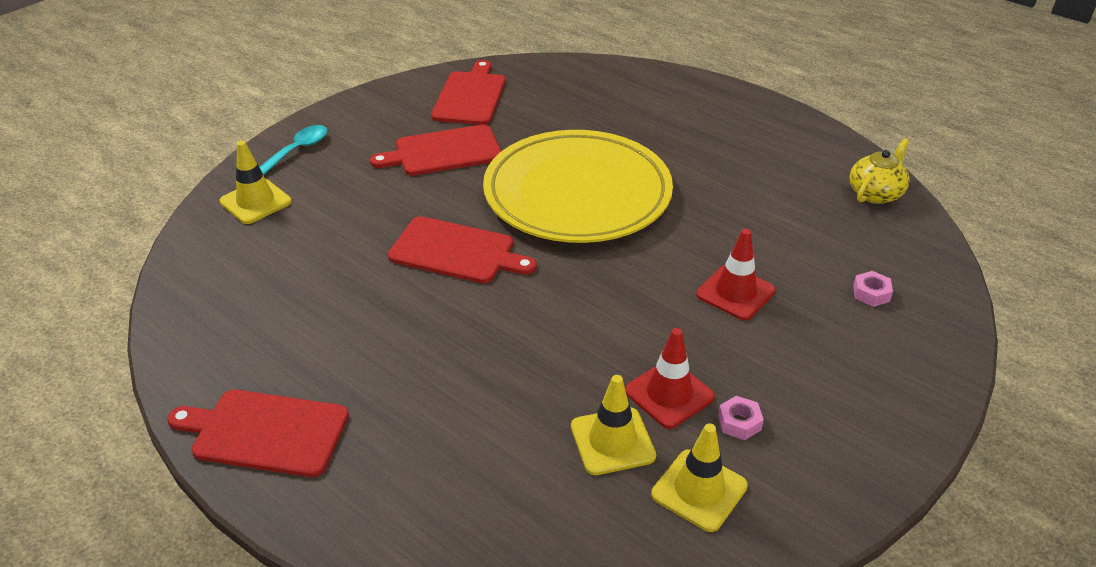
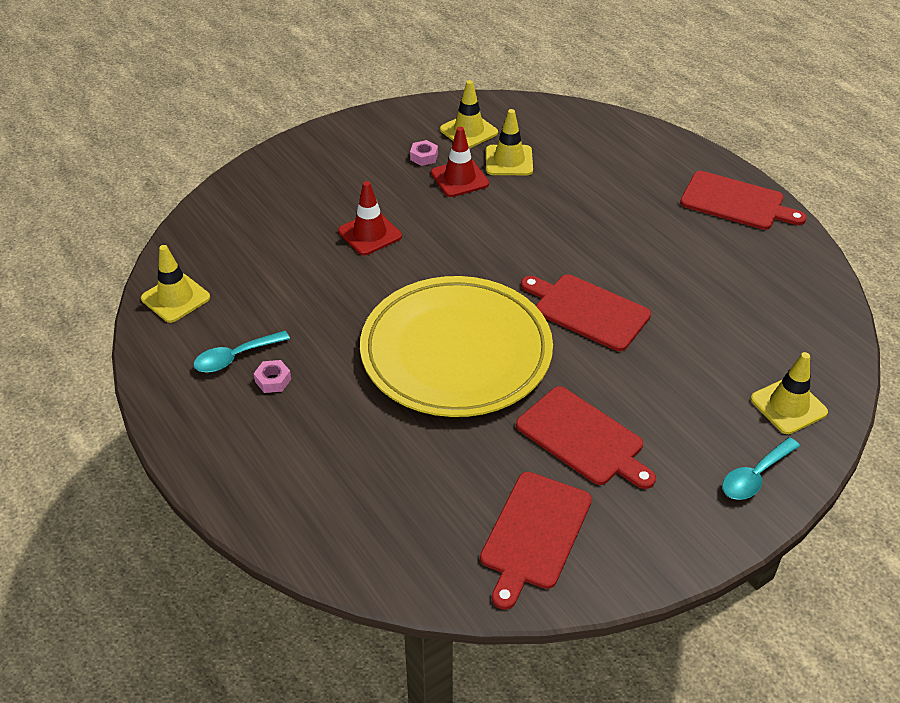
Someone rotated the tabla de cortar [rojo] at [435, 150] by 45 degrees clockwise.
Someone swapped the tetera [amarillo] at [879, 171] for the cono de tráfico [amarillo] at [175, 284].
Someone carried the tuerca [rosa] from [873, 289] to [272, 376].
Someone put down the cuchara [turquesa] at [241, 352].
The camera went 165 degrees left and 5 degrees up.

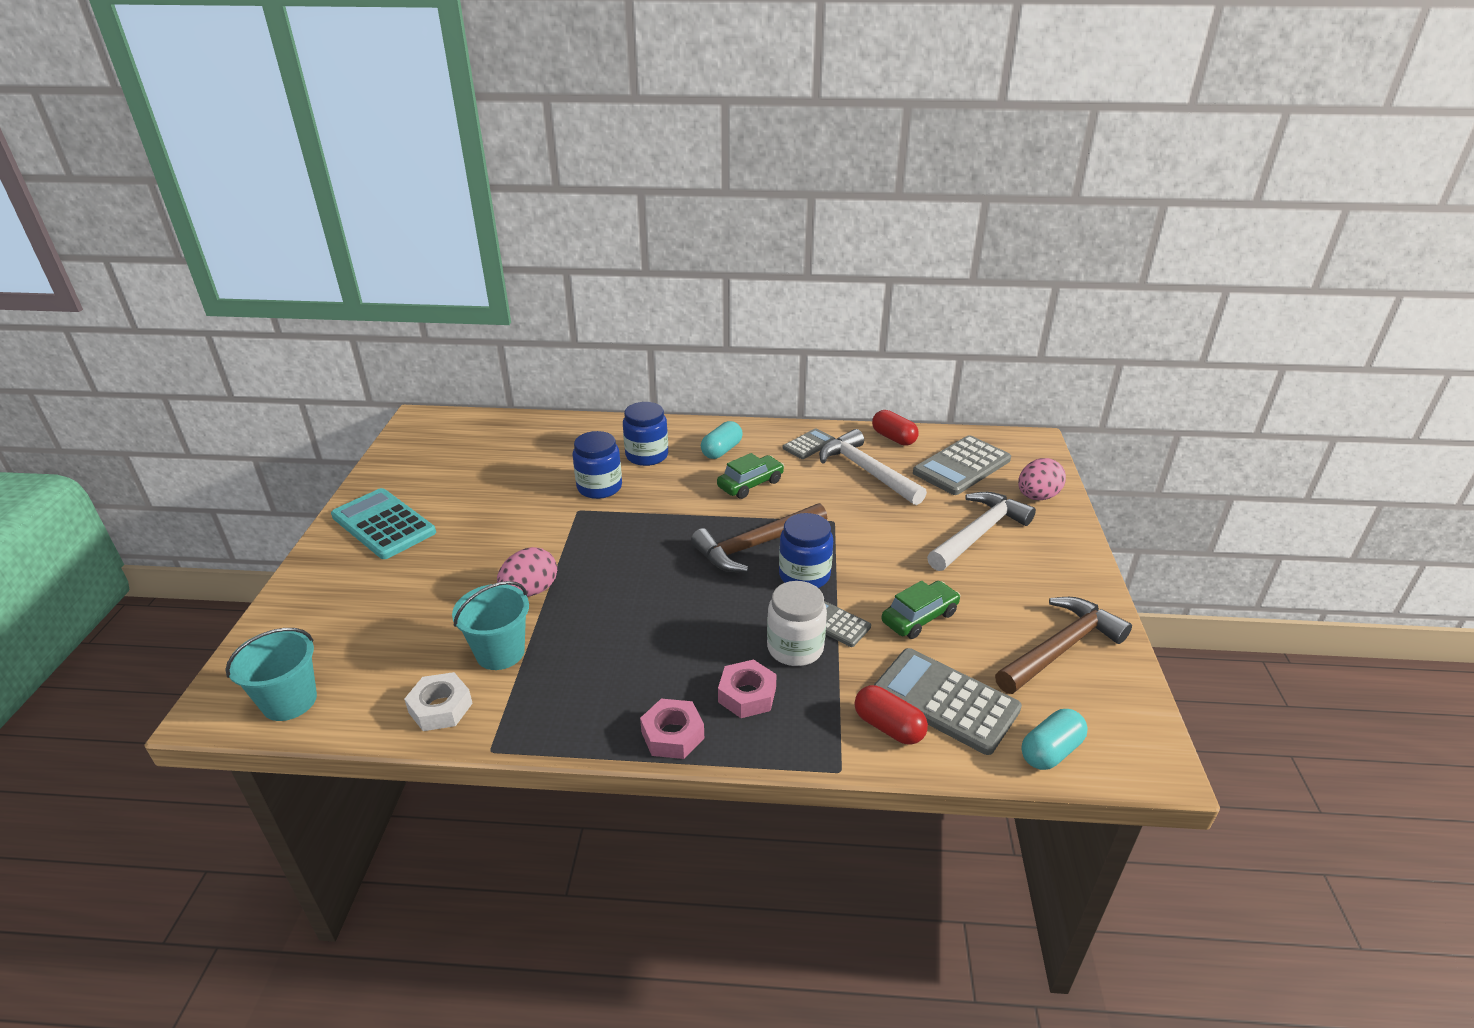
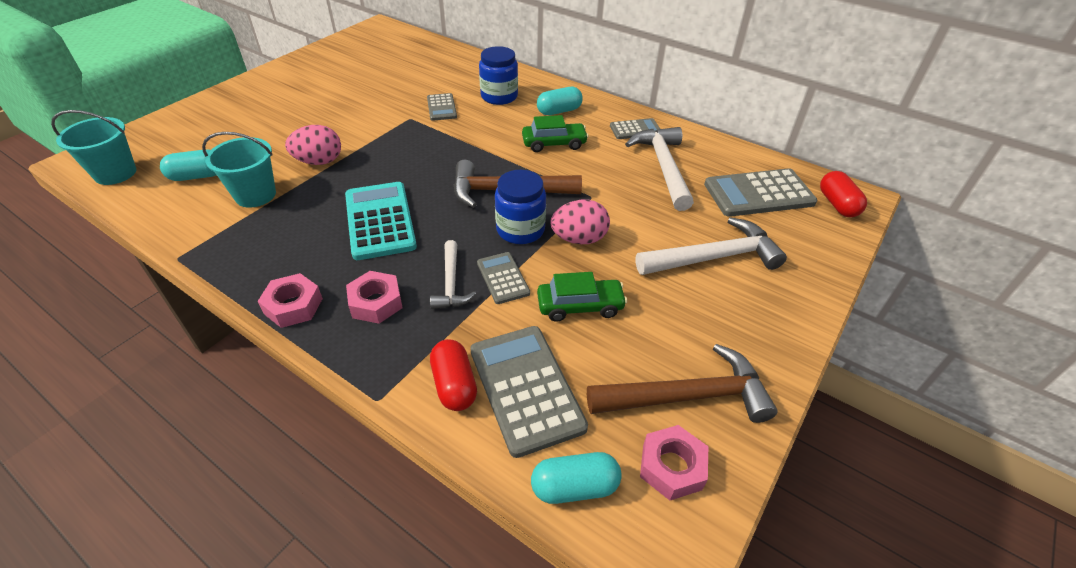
Someone carried the calculadora [turquesa] from [383, 523] to [381, 221].
Someone took away the tuerca [blanco] at [438, 701].
Someone swapped the tarro [azul] at [597, 465] for the calculadora [gris] at [442, 107].
Someone swapped the tarro [blanco] at [797, 623] for the martillo [blanco] at [453, 274].
Someone carried the cápsula [rojo] from [895, 428] to [843, 194].
Someone carried the huevo [rosa] from [1042, 479] to [580, 222].
Someone put down the cápsula [turquesa] at [188, 165].
Someone put down the tuerca [rosa] at [674, 462].
The camera went 30 degrees right and 10 degrees up.

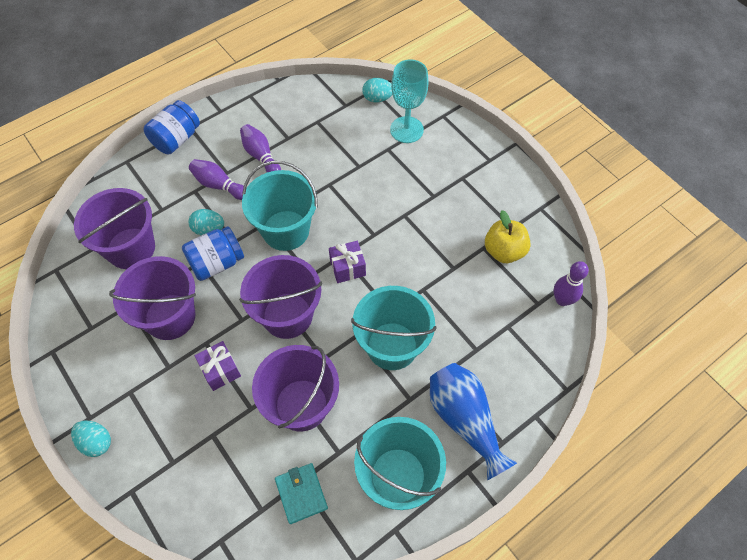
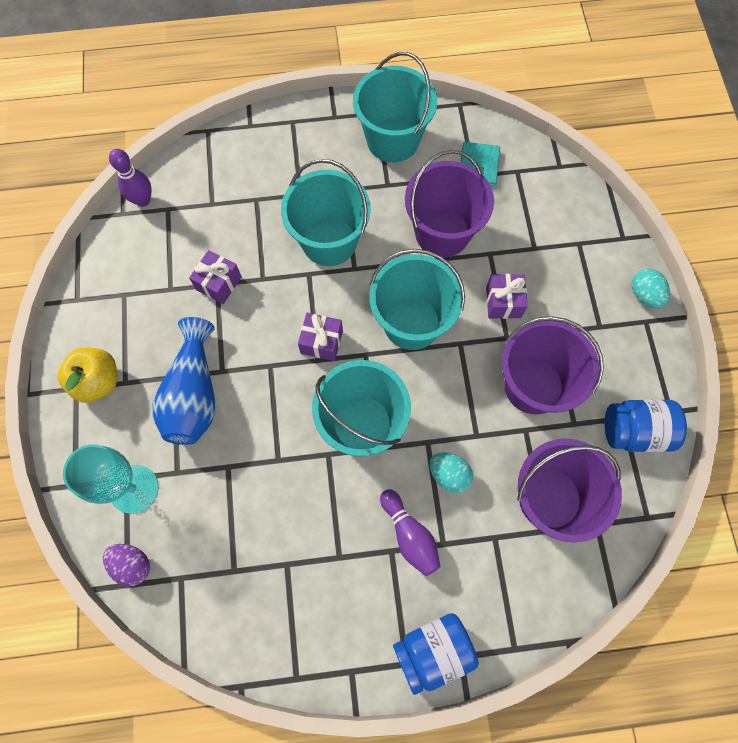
Someone carried the tarro [azul] from [213, 253] to [646, 426].
Someone repainted the balde [morado] at [280, 297], which became the balde [turquesa] at [417, 299].
Someone took away the bolo [morado] at [260, 148].
Someone repainted the huevo [turquesa] at [377, 90], which became the huevo [morado] at [126, 565].
Someone carried the florero [azul] from [473, 421] to [183, 381].
Someone carried the manzana [amarillo] from [508, 236] to [87, 375].
Someone put down the regalo [morado] at [215, 277].
The camera went 150 degrees left and 10 degrees up.

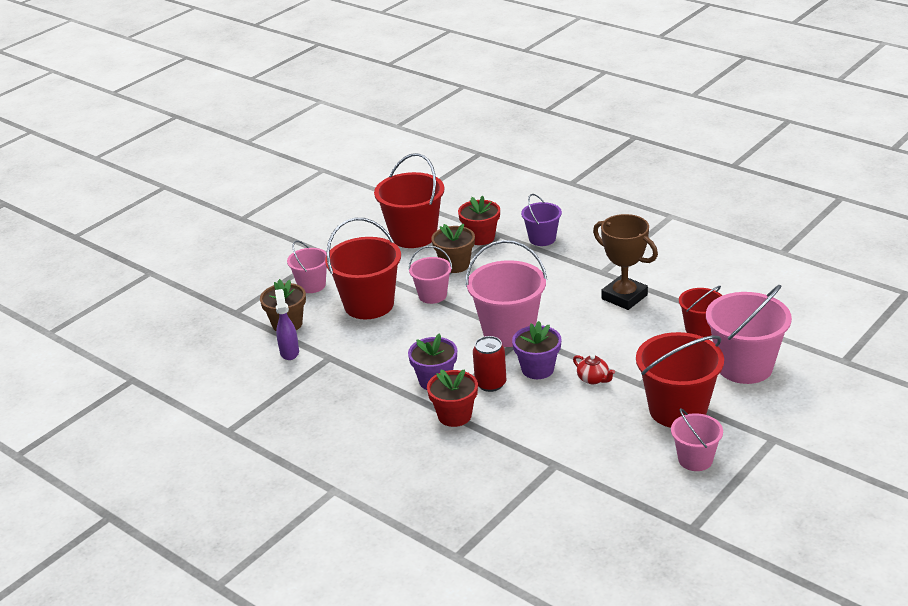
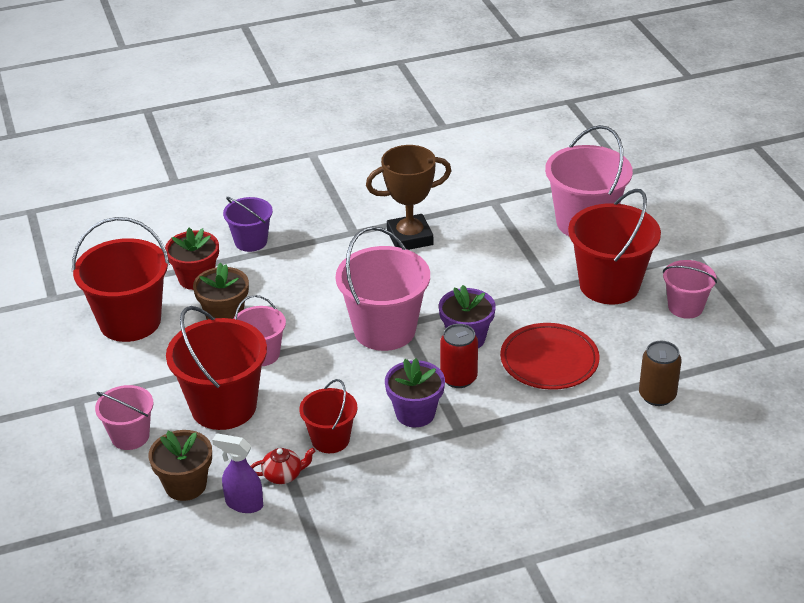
Someone took away the maceta [rojo] at [452, 398].
Someone carried the tetera [rojo] from [594, 369] to [283, 466].
Someone carried the balde [rojo] from [700, 311] to [328, 416].
Someone put down the plato [rojo] at [550, 356].
Someone put down the lata [marrón] at [660, 373].
The camera went 60 degrees left and 5 degrees up.

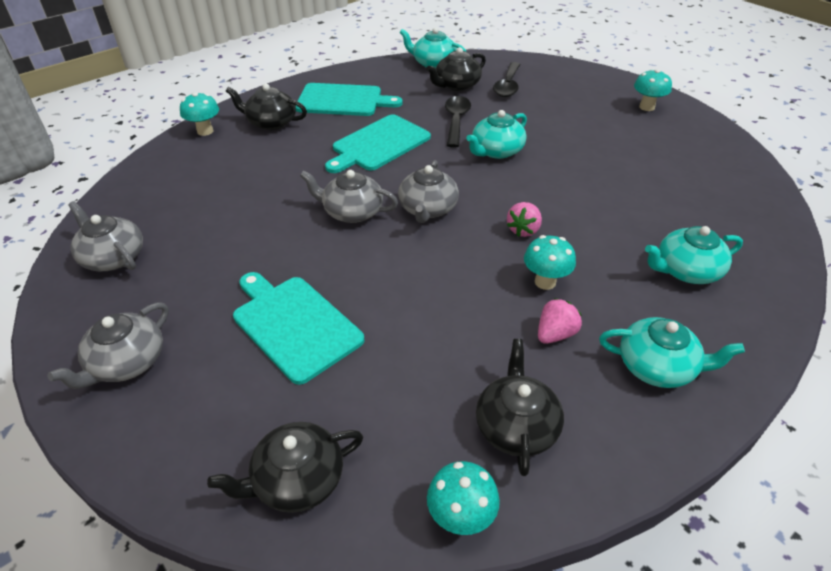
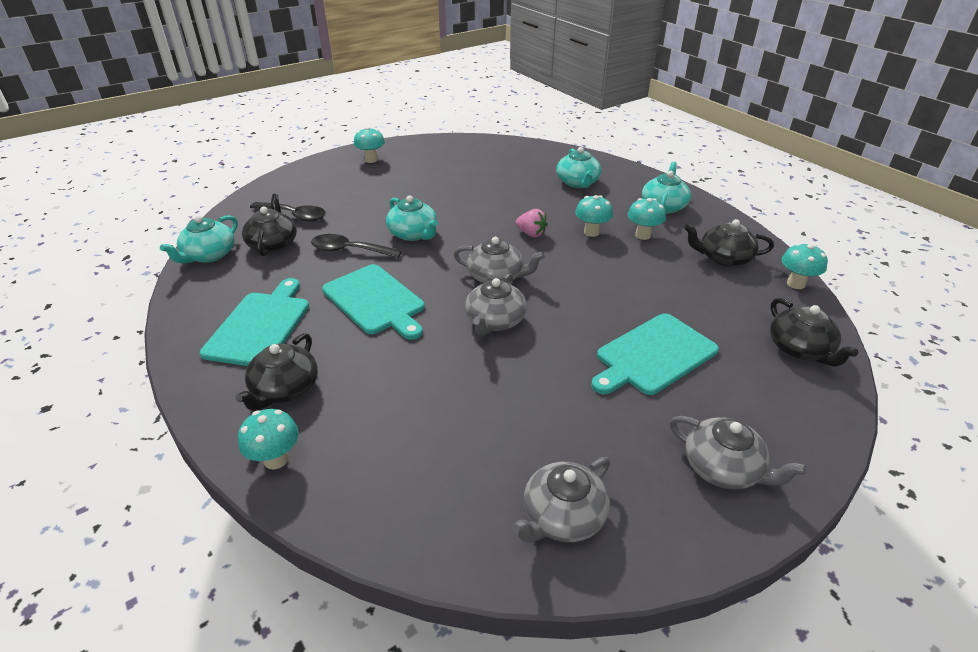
Someone rotated the tetera [negro] at [456, 69] by 150 degrees counterclockwise.
Someone swapped the fresa [rosa] at [560, 321] for the seta [turquesa] at [647, 219].
The camera went 85 degrees left and 5 degrees down.

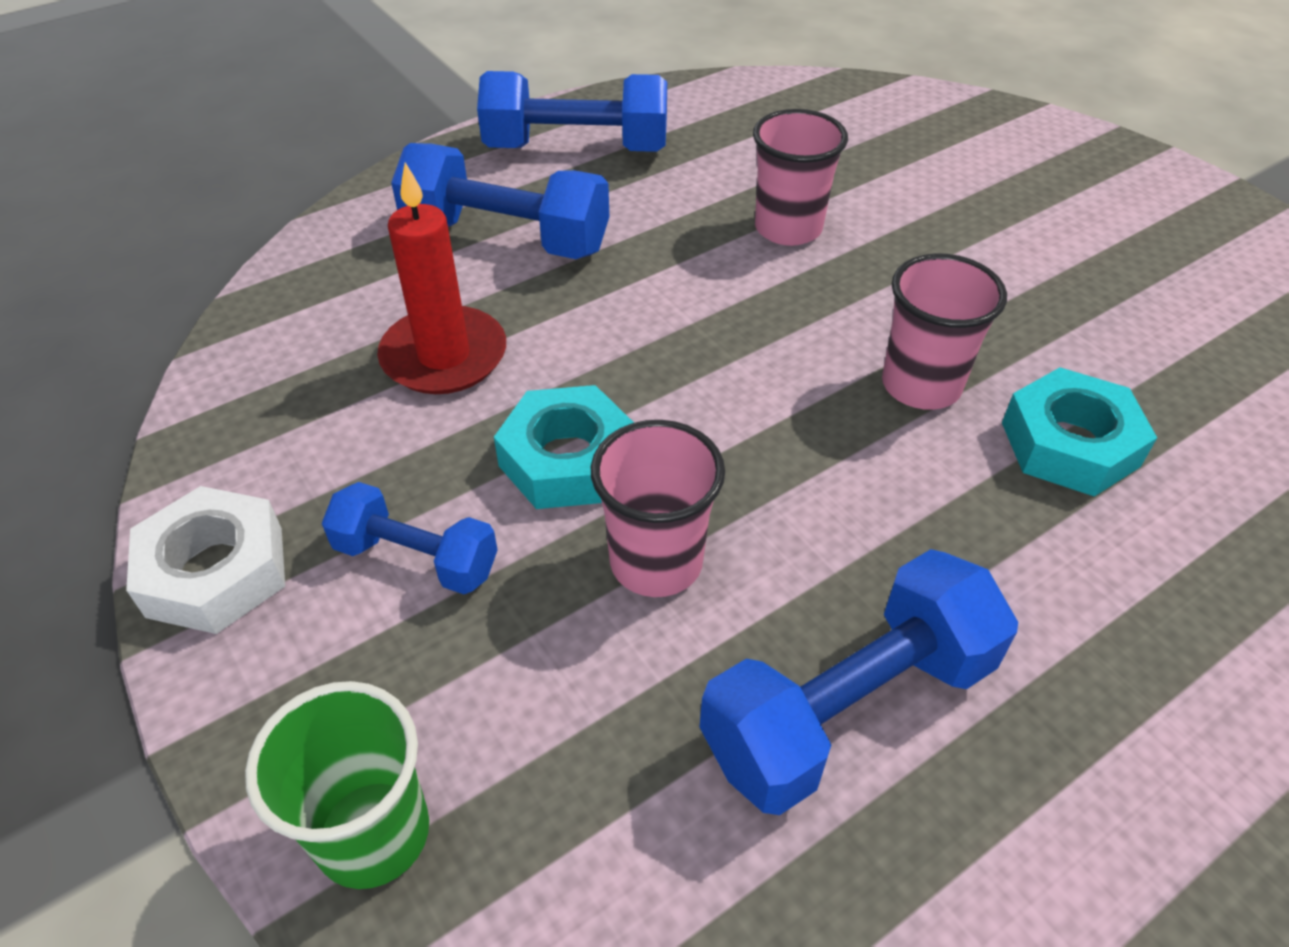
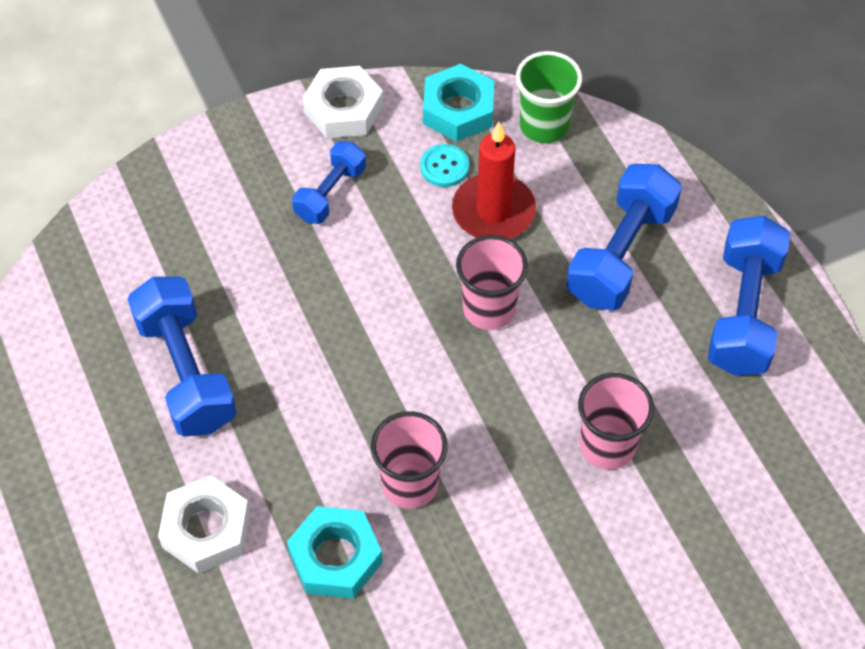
Someone carried the vaso [verde] from [337, 785] to [549, 97].
Someone carried the tuerca [turquesa] from [564, 447] to [458, 102].
Someone carried the vaso [rosa] from [658, 508] to [492, 282].
Someone put down the tuerca [blanco] at [204, 525].
Someone put down the botón [turquesa] at [444, 165].
The camera went 100 degrees right and 10 degrees up.

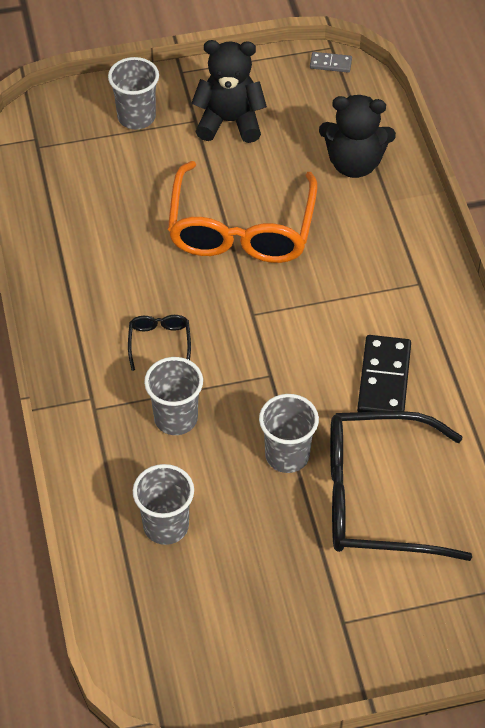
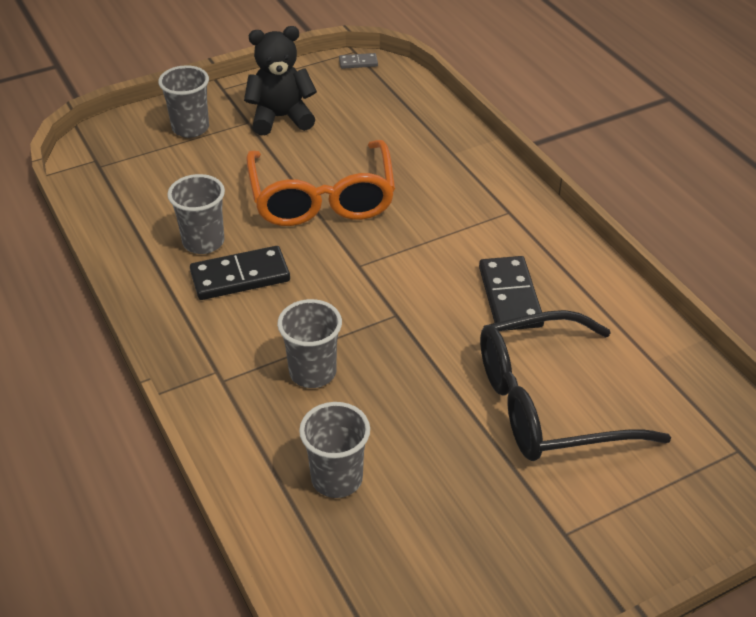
Someone took away the gafas [negro] at [159, 343].
Someone carried the vaso [gris] from [289, 433] to [196, 214].
Someone took away the osito [negro] at [357, 136].
Someone put down the ficha de dominó [negro] at [240, 273].
The camera went 15 degrees left and 10 degrees down.

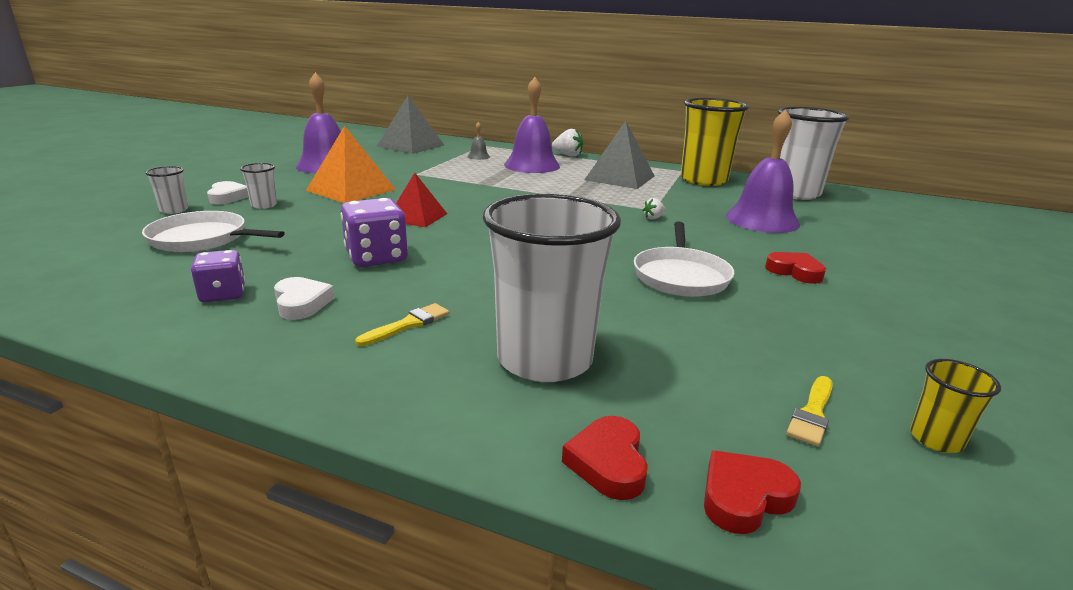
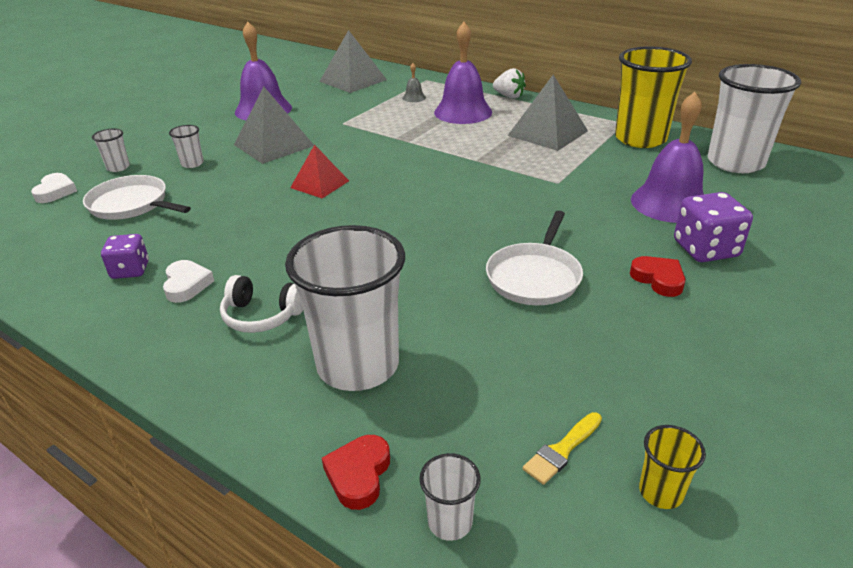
Someone carried the corazón [blanco] from [228, 192] to [54, 188].
Someone repainted the pirámide [naranja] at [351, 164], which became the pirámide [gris] at [274, 125].
Someone carried the dado [morado] from [374, 232] to [713, 227].
Someone swapped the pincel [amarillo] at [402, 324] for the auriculares [blanco] at [261, 304].
Someone took away the fresa [blanco] at [654, 209].
Someone swapped the corazón [rojo] at [752, 492] for the vaso [blanco] at [450, 497].
The camera went 15 degrees right and 10 degrees up.

